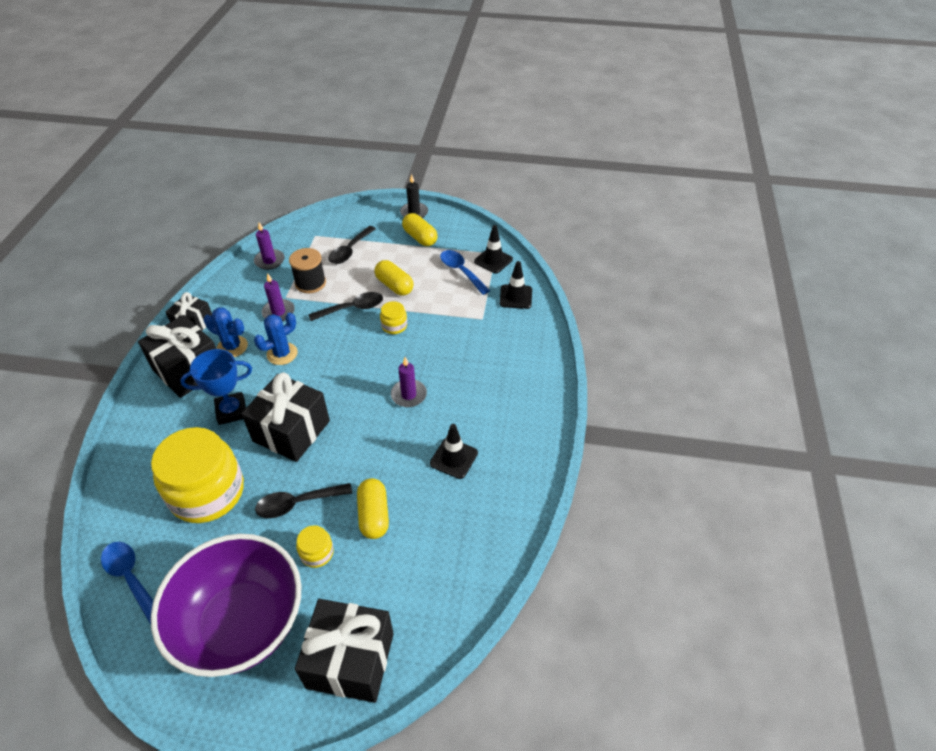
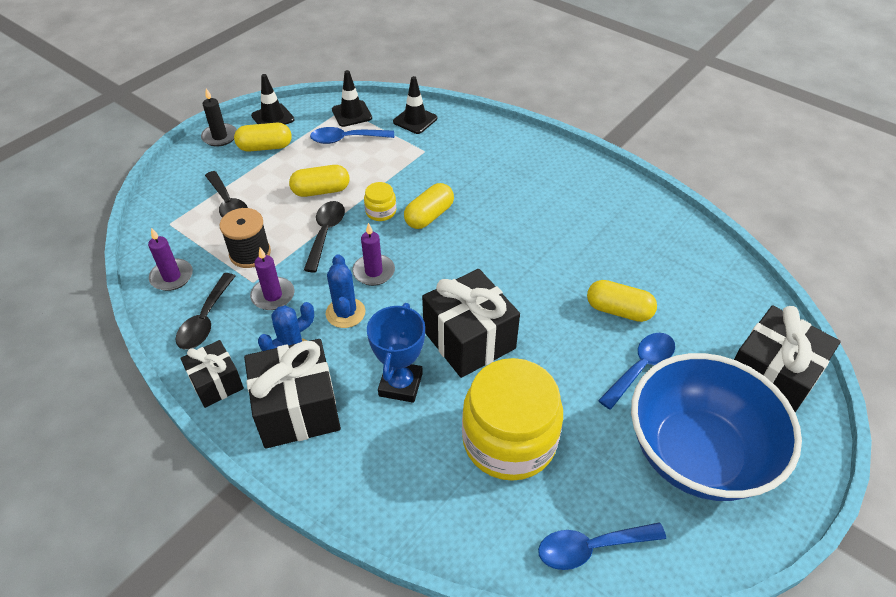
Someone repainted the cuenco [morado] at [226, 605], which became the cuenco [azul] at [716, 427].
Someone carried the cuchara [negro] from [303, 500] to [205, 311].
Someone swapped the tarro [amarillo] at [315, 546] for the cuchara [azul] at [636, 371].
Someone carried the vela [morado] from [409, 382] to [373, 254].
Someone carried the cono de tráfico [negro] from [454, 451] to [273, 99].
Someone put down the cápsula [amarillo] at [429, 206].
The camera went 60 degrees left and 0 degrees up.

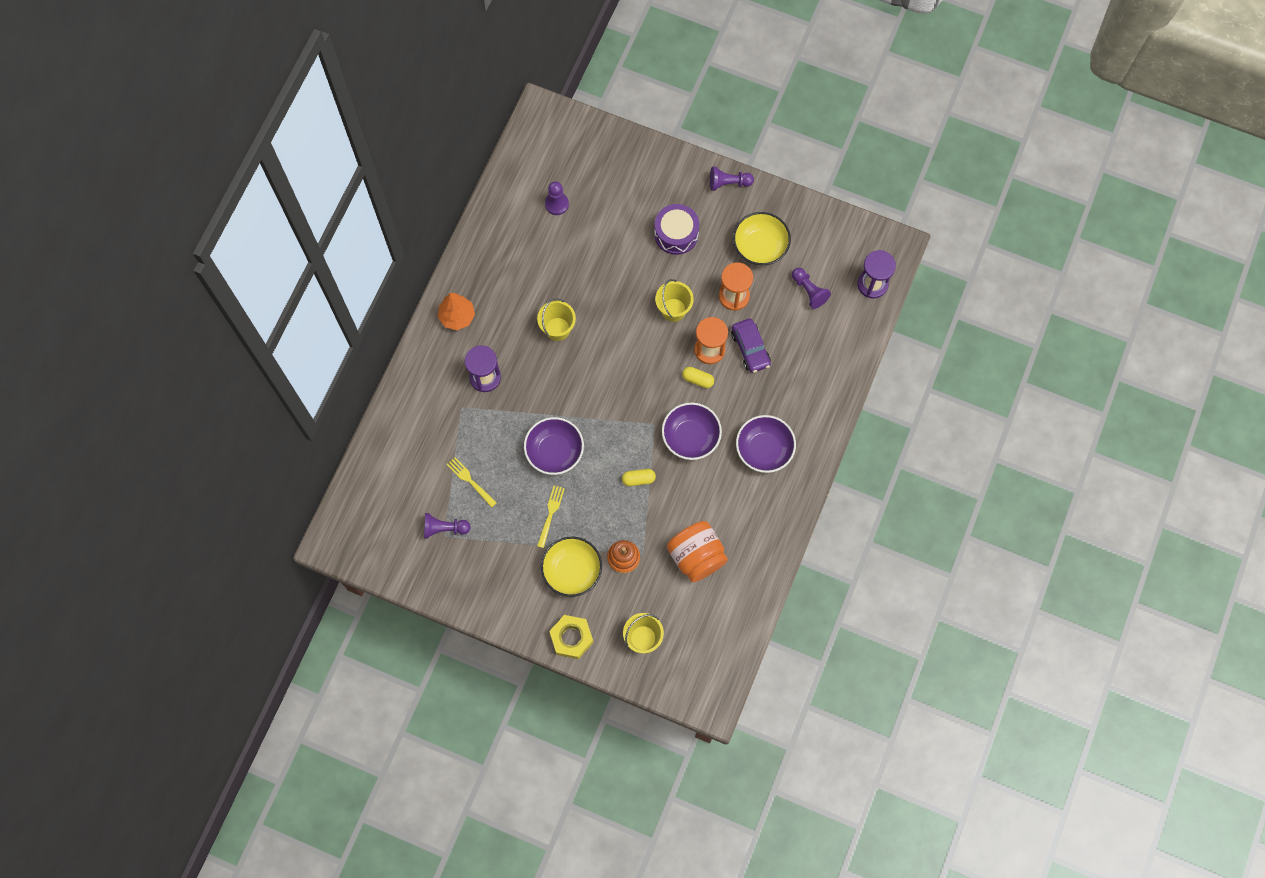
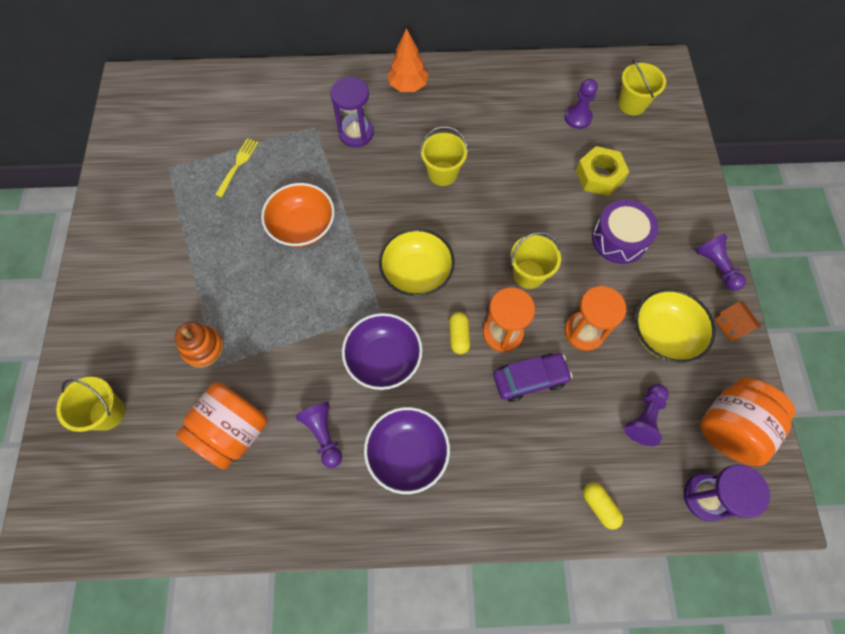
Someone carried the peón [morado] from [447, 526] to [319, 435].
Someone repainted the cuenco [morado] at [554, 446], which became the cuenco [naranja] at [298, 215].
Someone took away the tenedor [amarillo] at [551, 516].
Someone carried the cuenco [amarillo] from [571, 566] to [417, 262].
Someone carried the tuerca [amarillo] from [571, 637] to [602, 171].
Someone carried the cápsula [amarillo] from [639, 477] to [603, 506].
Someone rotated the coche [morado] at [751, 346] by 150 degrees counterclockwise.
Someone put down the balde [amarillo] at [642, 87].
Someone put down the tarro [naranja] at [747, 422].
Someone put down the casa [naranja] at [738, 321].
The camera went 65 degrees right and 5 degrees down.

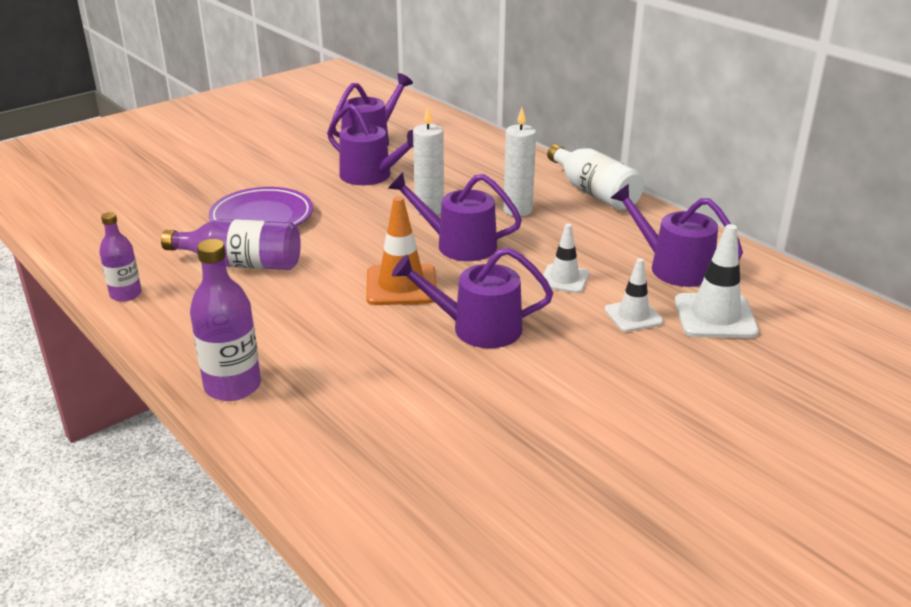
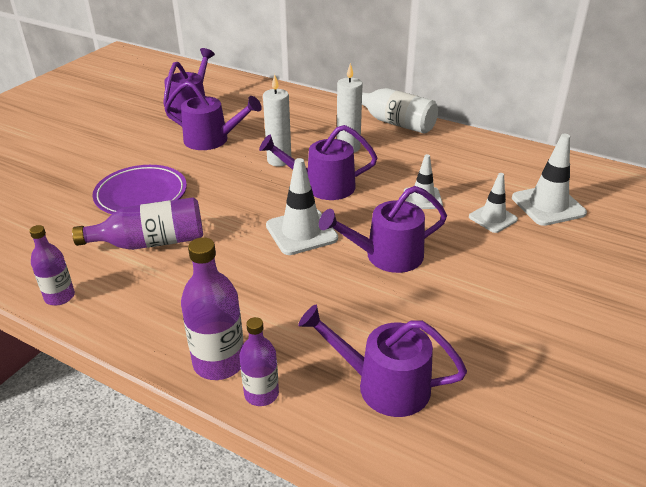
Someone repainted the cono de tráfico [naranja] at [401, 250], which became the cono de tráfico [blanco] at [302, 206].
Someone carried the regadera [morado] from [677, 235] to [382, 361].
Someone put down the botella [morado] at [259, 361].
The camera went 20 degrees left and 5 degrees up.

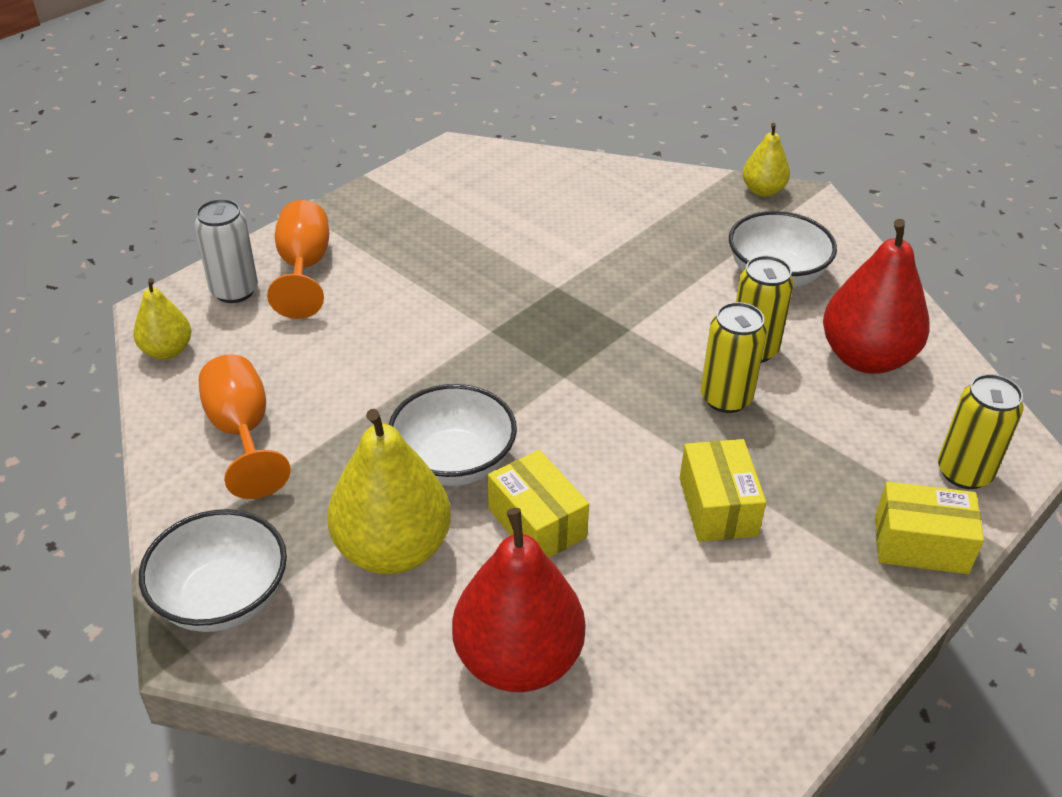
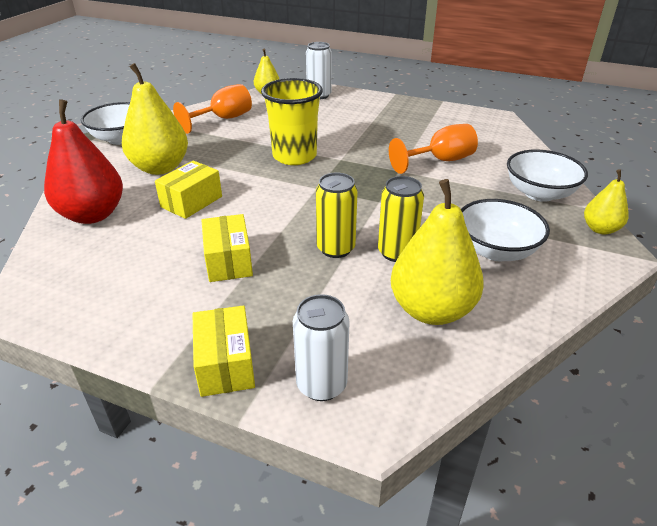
Someone carried the copa [naranja] from [298, 259] to [433, 149].
Someone carried the cuenco [blanco] from [452, 435] to [547, 175].
Someone rotated the caja [amarillo] at [723, 490] by 75 degrees counterclockwise.
Someone repainted the pera [rojo] at [876, 296], which became the pera [amarillo] at [437, 252].
Someone repainted the lata [amarillo] at [980, 431], which became the lata [blanco] at [321, 347].
Someone put down the vaso [amarillo] at [292, 121].
The camera went 70 degrees right and 5 degrees down.

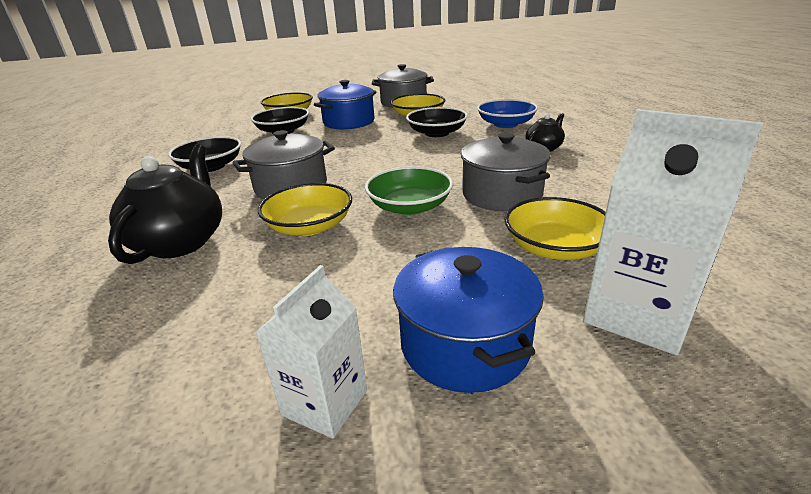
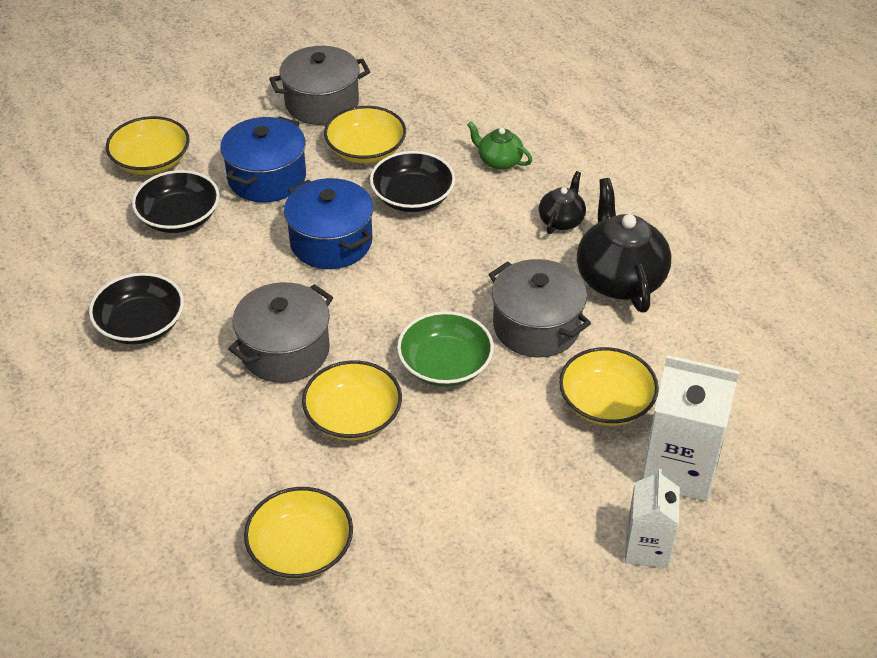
Someone carried the tetera [negro] from [165, 204] to [624, 245].
Someone carried the cartón de leche [blanco] from [311, 352] to [652, 518].
Someone carried the olla [azul] from [468, 320] to [328, 223].
Someone swapped the cuenco [azul] at [507, 113] for the tetera [verde] at [499, 145].
Someone put down the cuenco [amarillo] at [298, 533].
The camera went 20 degrees left and 15 degrees up.

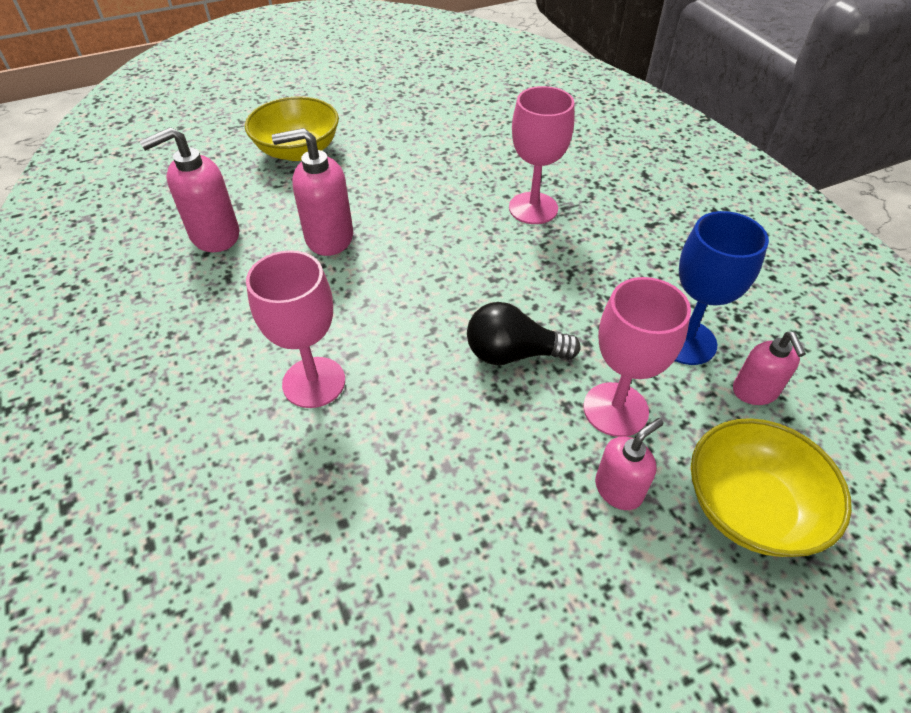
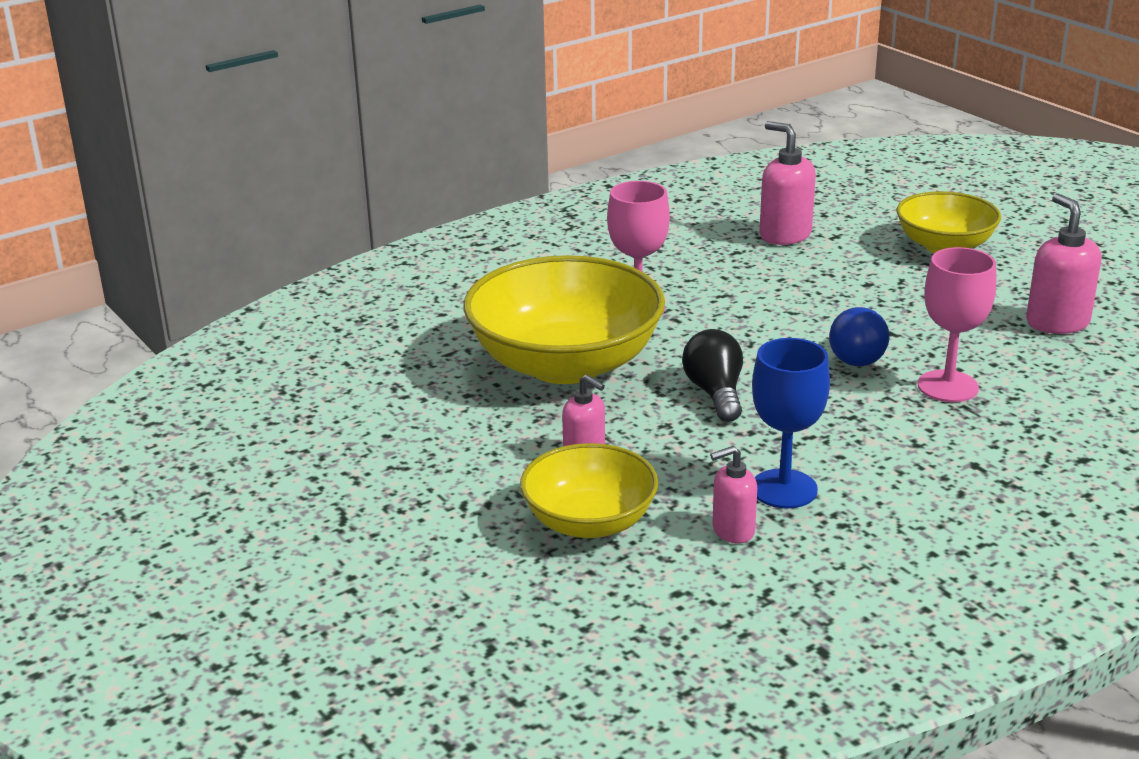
Someone carried the dispensador de jabón [rosa] from [312, 192] to [1064, 263].
Someone took away the copa [rosa] at [637, 357].
Someone put down the cuenco [amarillo] at [564, 319].
Someone put down the bombilla [azul] at [859, 336].
The camera went 80 degrees right and 20 degrees down.

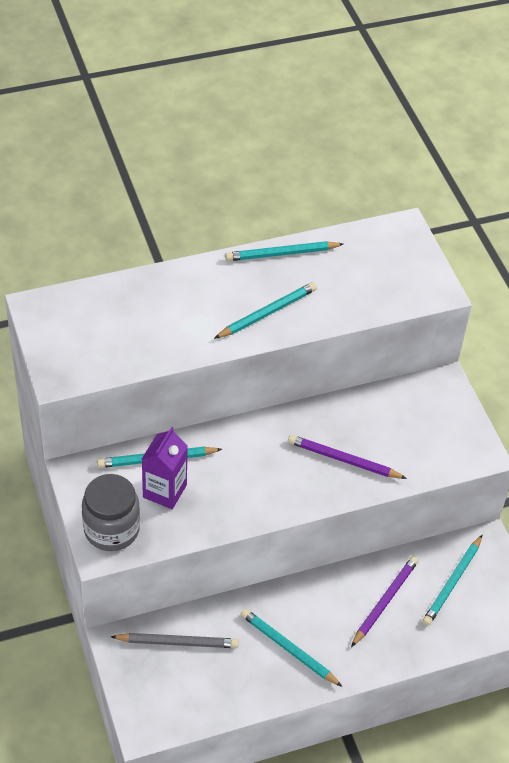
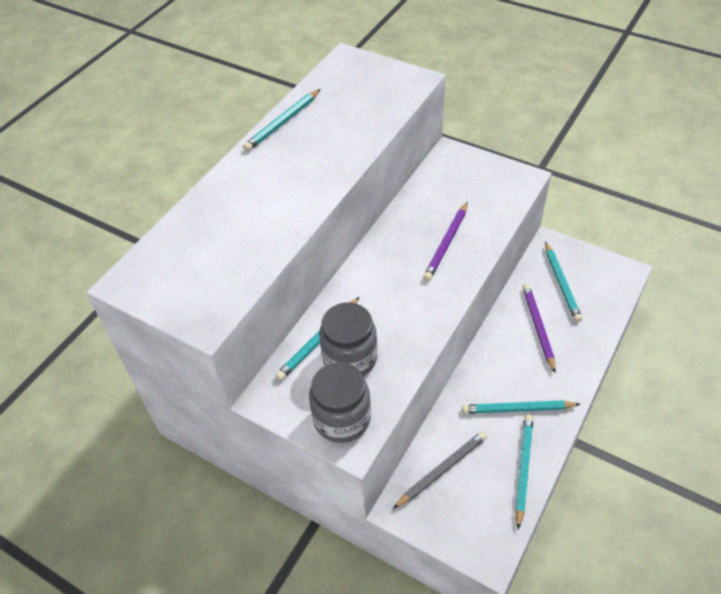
Someone swapped the cartón de leche [morado] at [165, 468] for the tarro [gris] at [348, 339].
Someone carried the lápiz [turquesa] from [265, 310] to [524, 472].
Someone rotated the lápiz [morado] at [347, 457] by 45 degrees counterclockwise.
The camera went 35 degrees left and 0 degrees up.

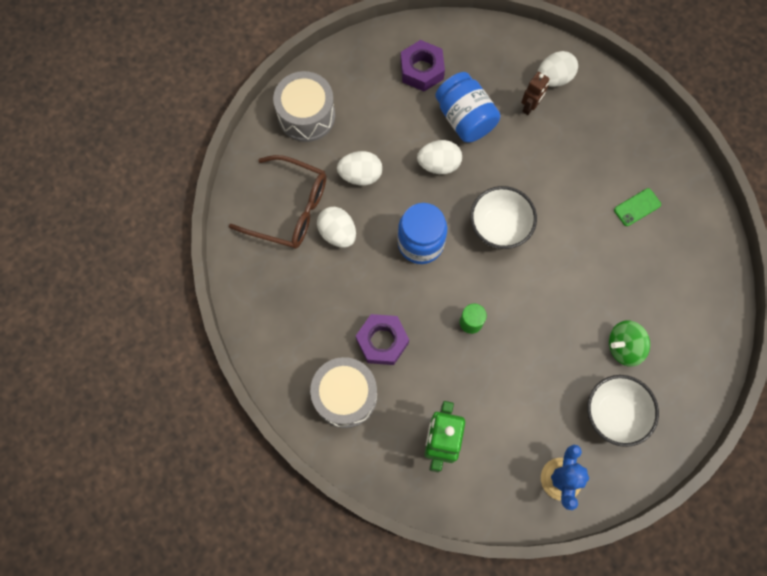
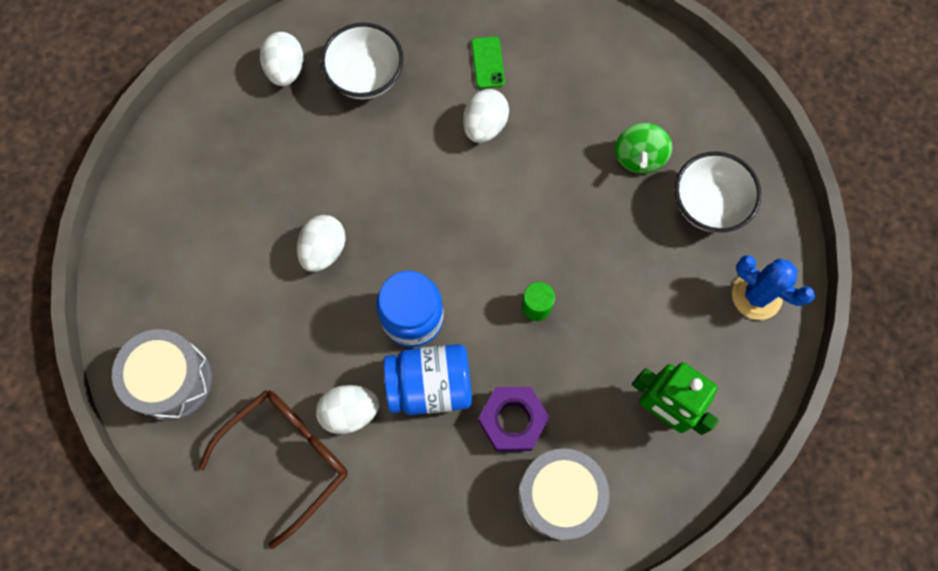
Someone carried the huevo [blanco] from [359, 168] to [486, 116].
Someone took away the tuerca [morado] at [422, 65].
Someone carried the tarro [azul] from [467, 107] to [428, 379].
Someone carried the cuenco [blanco] from [503, 217] to [362, 61].
Someone took away the robot [marrón] at [535, 93].
The camera went 65 degrees left and 0 degrees up.

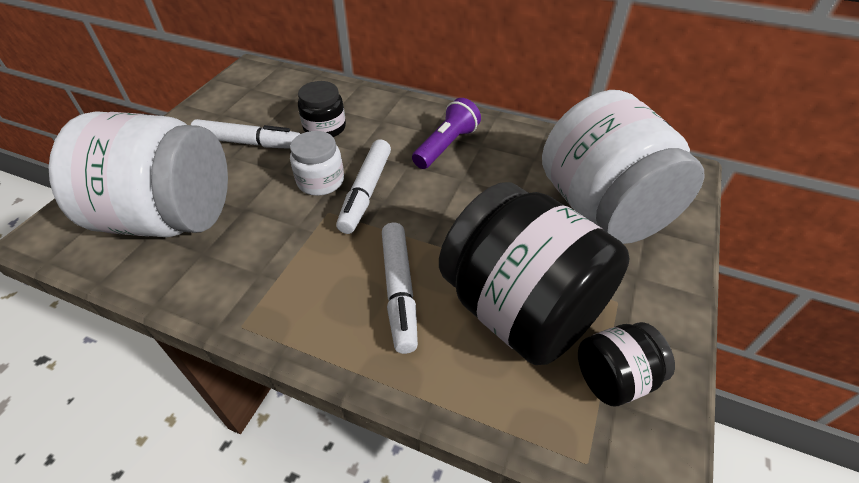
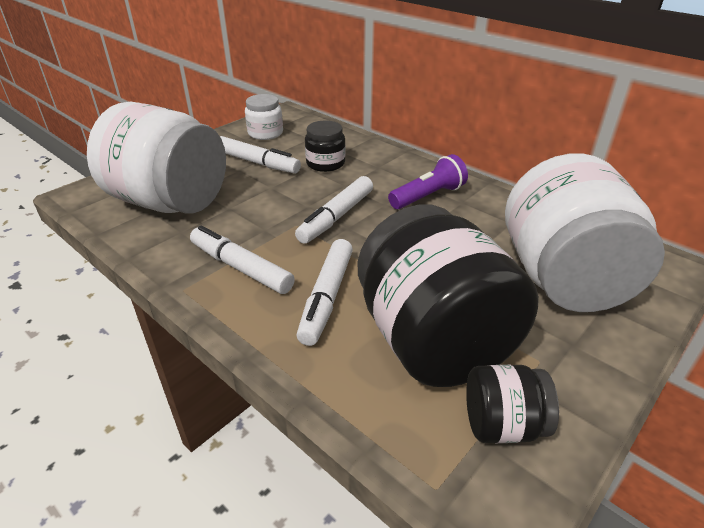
Someone carried the tarro [blanco] from [317, 163] to [264, 117].
Someone put down the rotulador [blanco] at [242, 260].
The camera went 20 degrees right and 10 degrees down.

